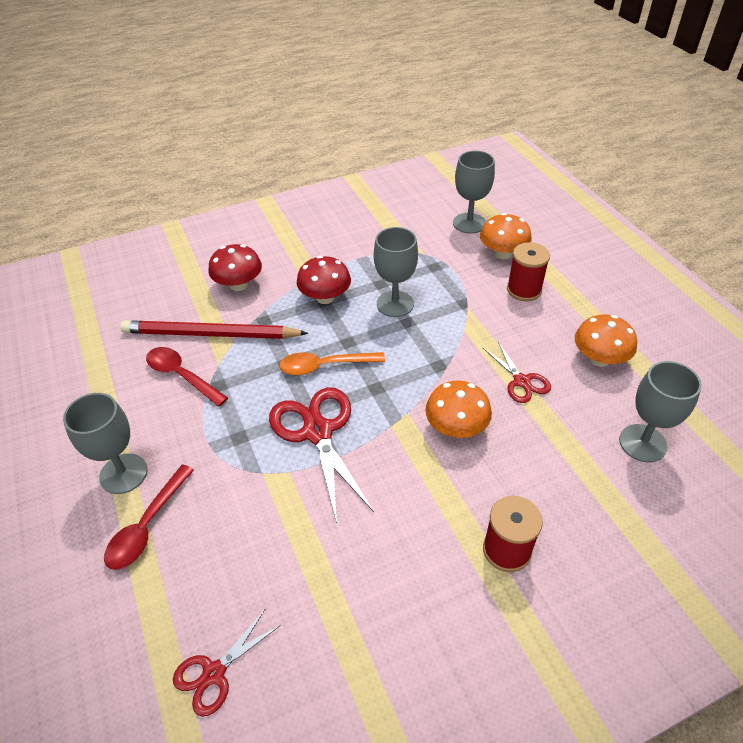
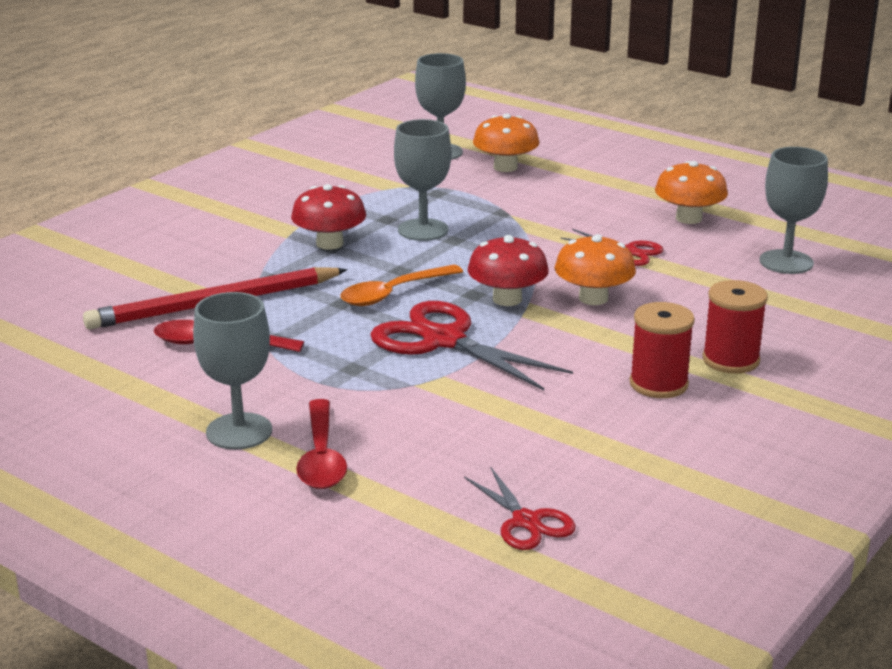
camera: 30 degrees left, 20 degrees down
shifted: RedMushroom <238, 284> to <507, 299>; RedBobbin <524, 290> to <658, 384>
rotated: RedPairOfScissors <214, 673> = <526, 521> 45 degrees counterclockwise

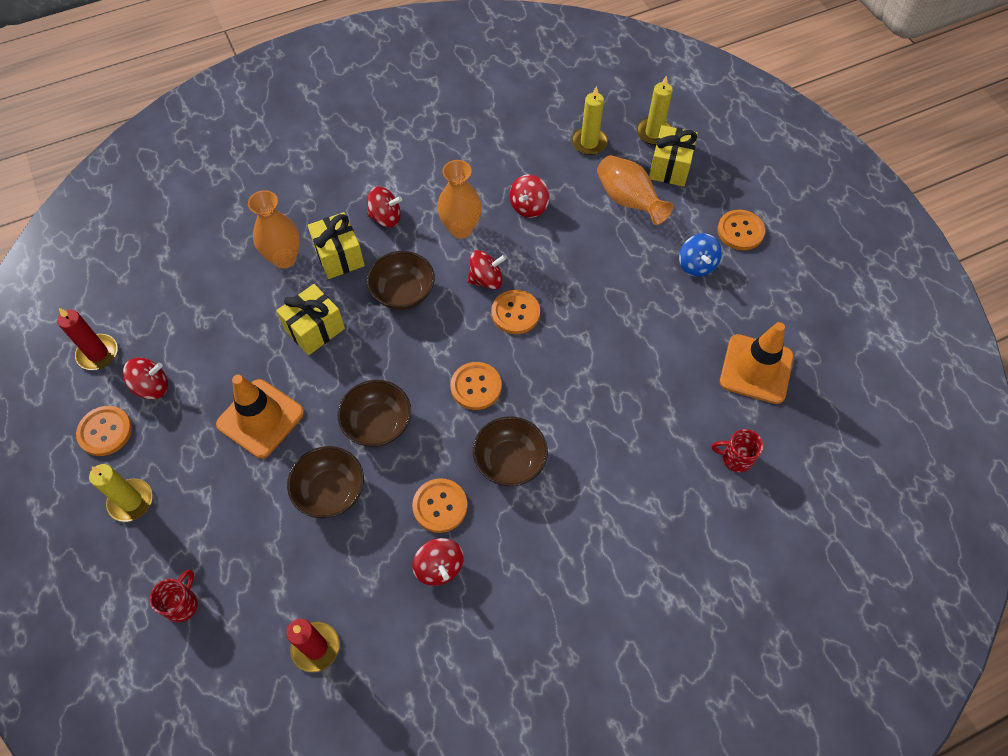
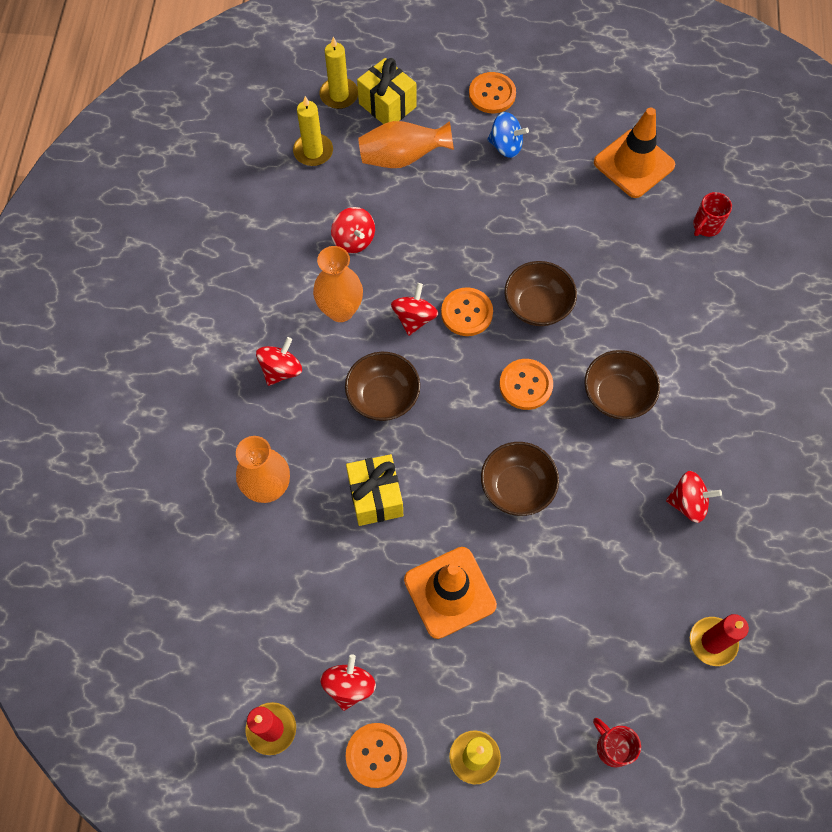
camera: 60 degrees left, 5 degrees up
gone: BrightYellowWrappedGift <339, 256>; OrangeColouredSewingButton <440, 506>
shifted: RussetBowl <330, 491> to <537, 306>

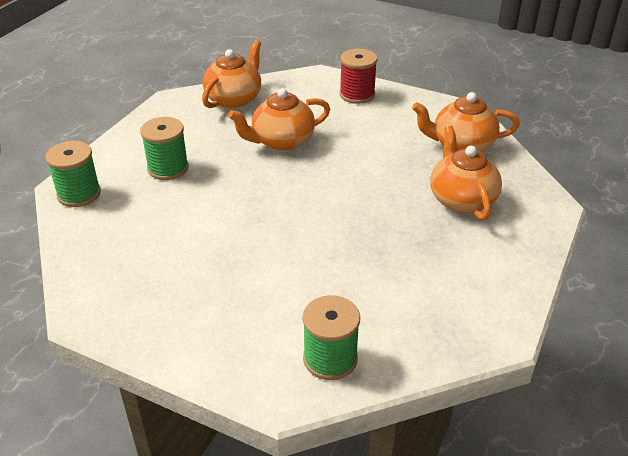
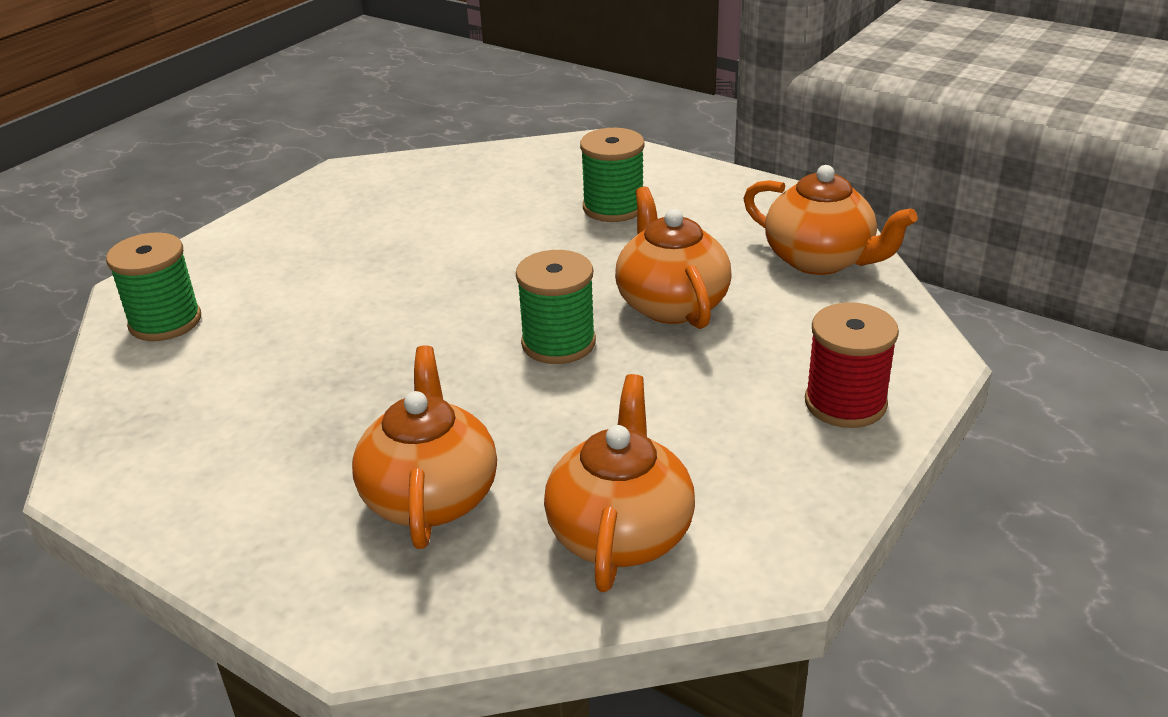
camera: 100 degrees right, 5 degrees down
shifted: EmeraldBobbin <79, 194> to <558, 343>
rotated: OrangeColouredTeaPot <461, 199> = <431, 496> 90 degrees counterclockwise

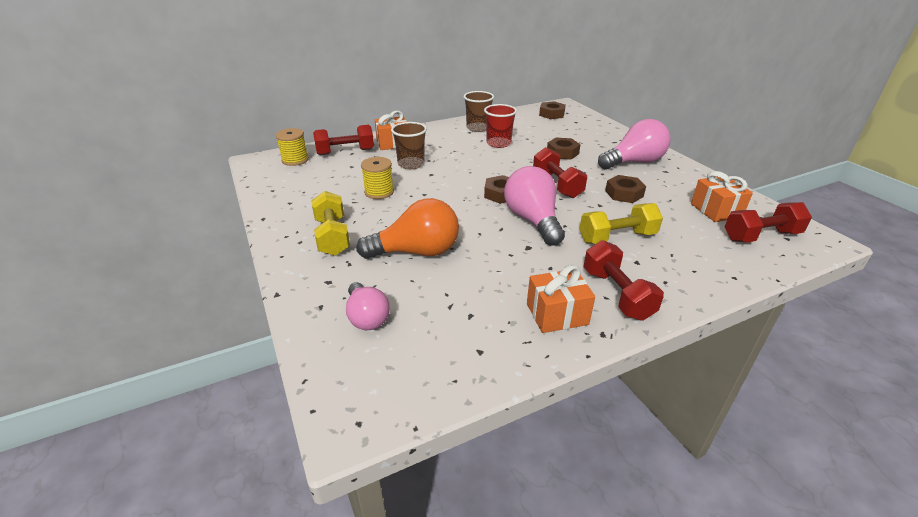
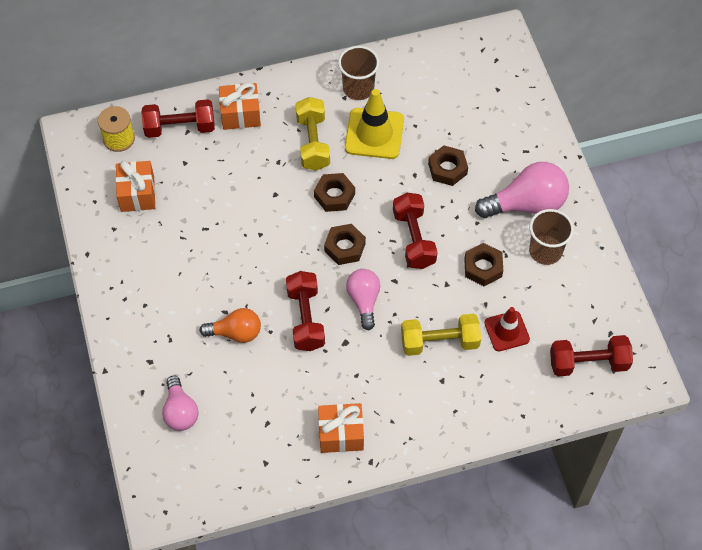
camera: 10 degrees right, 25 degrees up
gone: BrightYellowBobbin <379, 192>
new: RedTrafficCone <506, 331>
shifted: BrightYellowDumbbell <332, 236> to <313, 142>; RussetTumbler <411, 164> to <545, 251>; RussetNut <551, 114> to <334, 195>; RedDumbbell <616, 294> to <305, 318>; OrangeColouredWrappedGift <716, 210> to <137, 194>
swapped: RedTumbler <498, 143> to BrightYellowTrafficCone <374, 134>
scaled: OrangeColouredLightbulb <417, 252> = <236, 333> x0.63; PinkLightbulb <532, 220> = <364, 301> x0.63

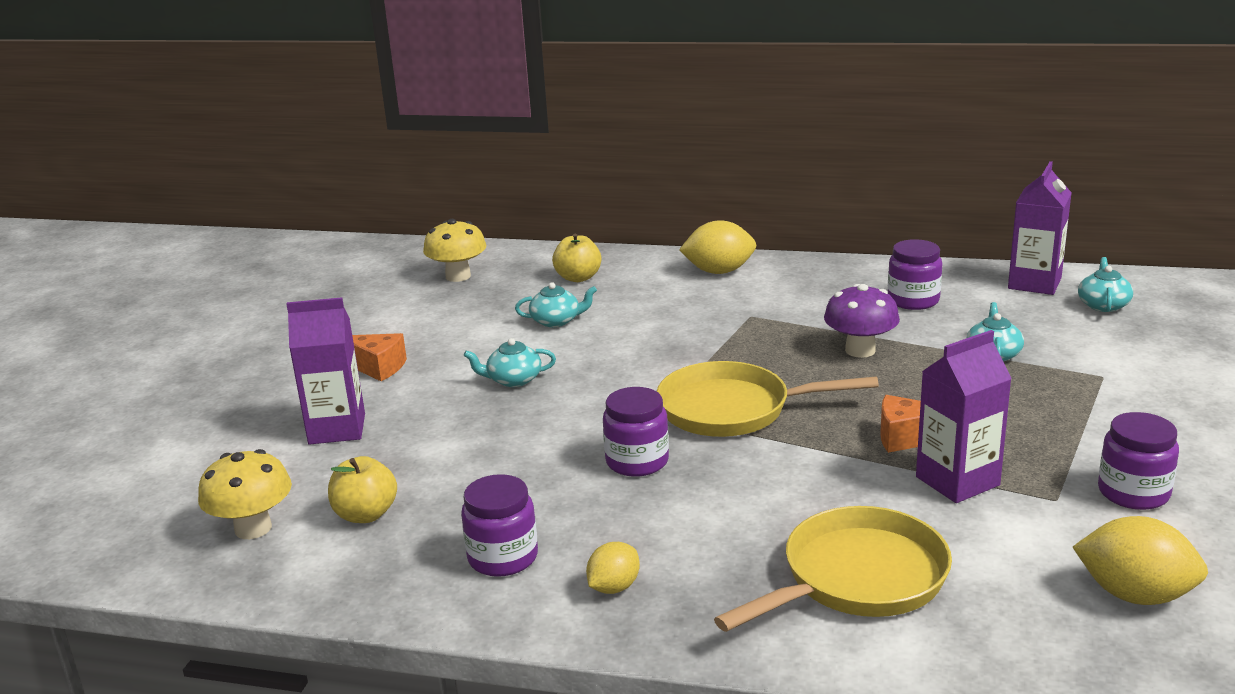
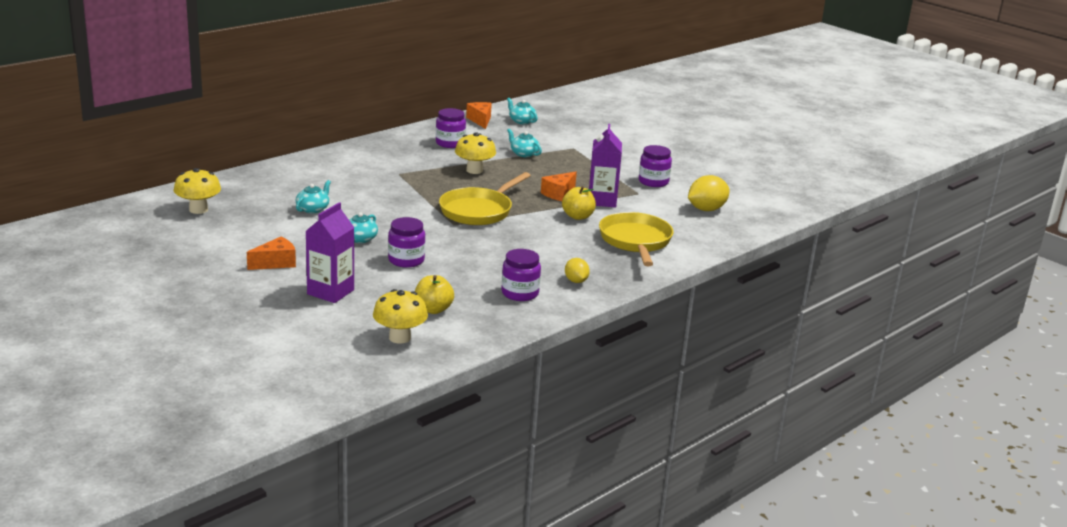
camera: 60 degrees left, 0 degrees up
gone: BrightYellowCitrusFruit <719, 271>
shifted: BrightYellowToyApple <578, 278> to <578, 216>; RoyalPurplePreserveJar <637, 461> to <406, 260>
swapped: RoyalPurpleMilkCarton <1034, 283> to OrangeColouredCheeseWedge <480, 120>
repainted: RoyalPurpleMushroom <860, 350> to BrightYellowMushroom <474, 170>

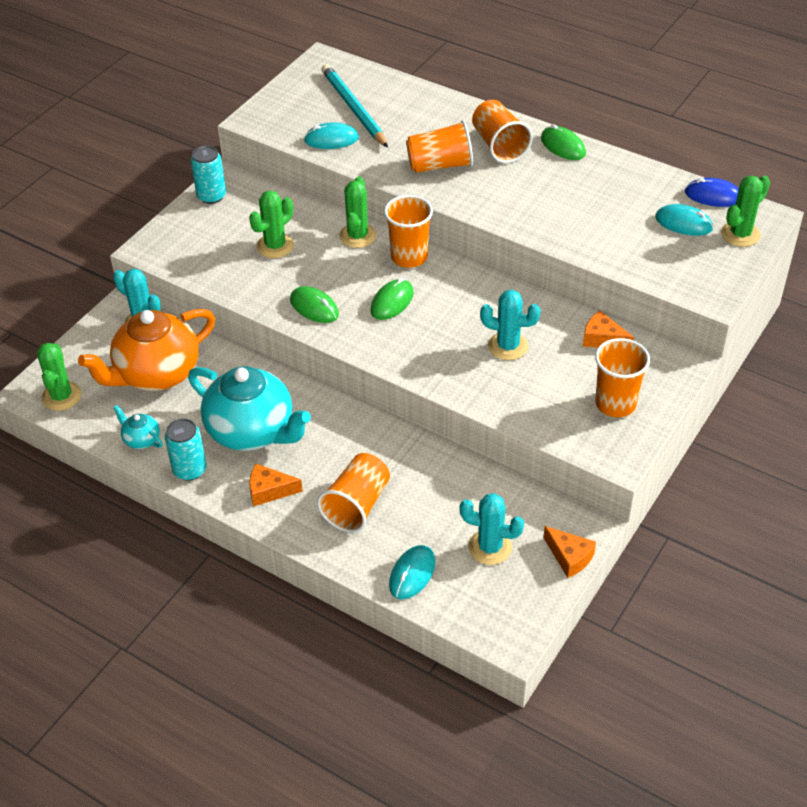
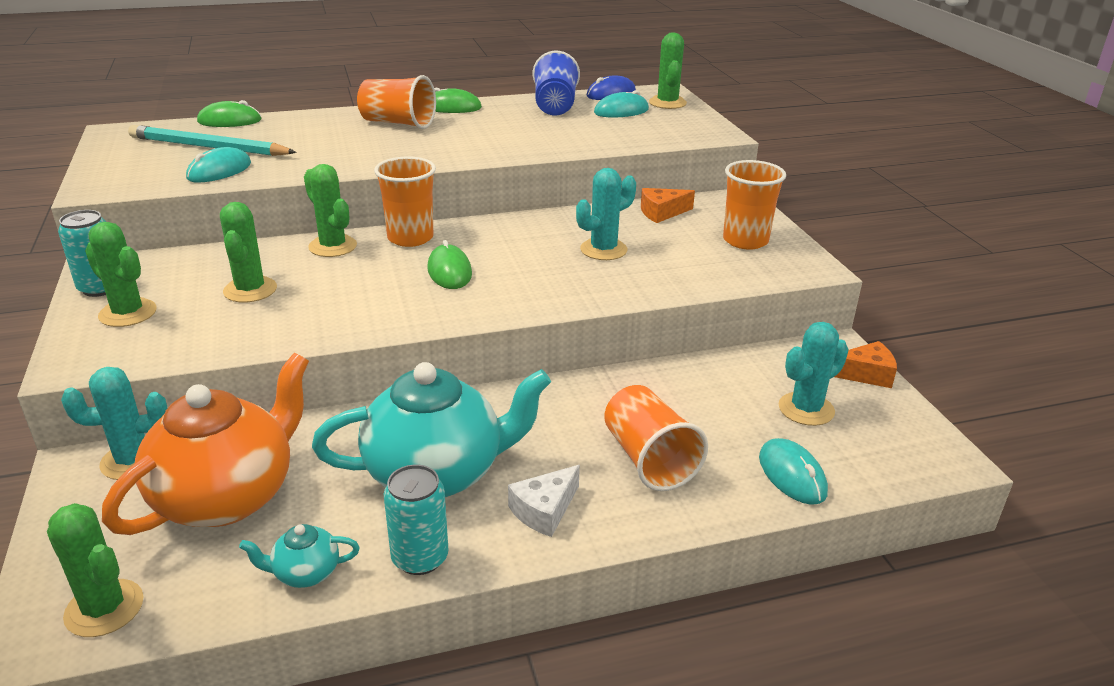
camera: 50 degrees left, 15 degrees down
gone: OrangeColouredTumbler <440, 165>
new: EmeraldCactus <128, 313>; CobaltTumbler <555, 106>
shifted: EmeraldPcMouse <314, 307> to <229, 121>
repainted: OrangeColouredCheeseWedge <269, 491> to WhiteCheeseWedge <544, 510>
rotated: OrangeColouredTeaPot <156, 373> = <227, 496> 150 degrees counterclockwise

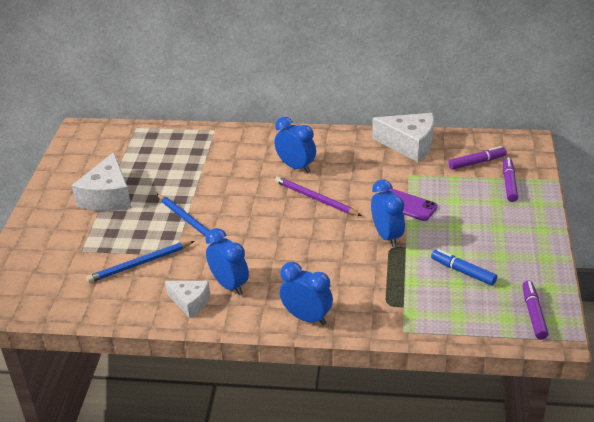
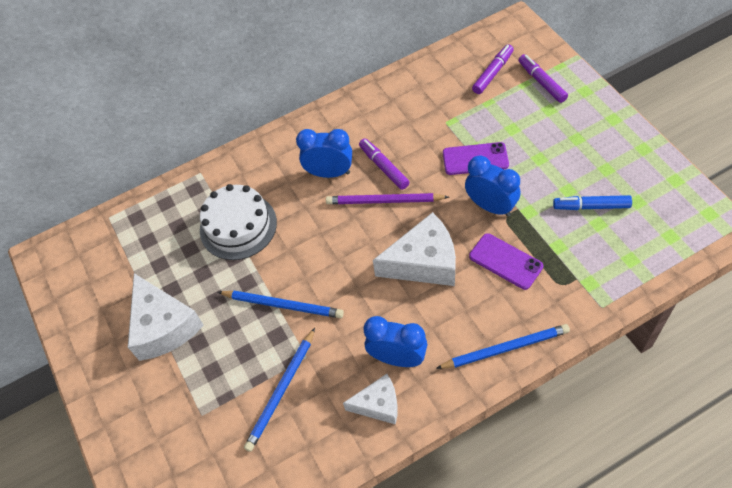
camera: 30 degrees left, 20 degrees up
new: WhiteLayerCake <238, 226>; RoyalPurplePhone <505, 261>
shifted: WhiteCheeseWedge <409, 145> to <424, 262>; RoyalPurpleFeltPen <533, 314> to <384, 167>
swapped: CobaltClock <307, 318> to CobaltPencil <505, 348>

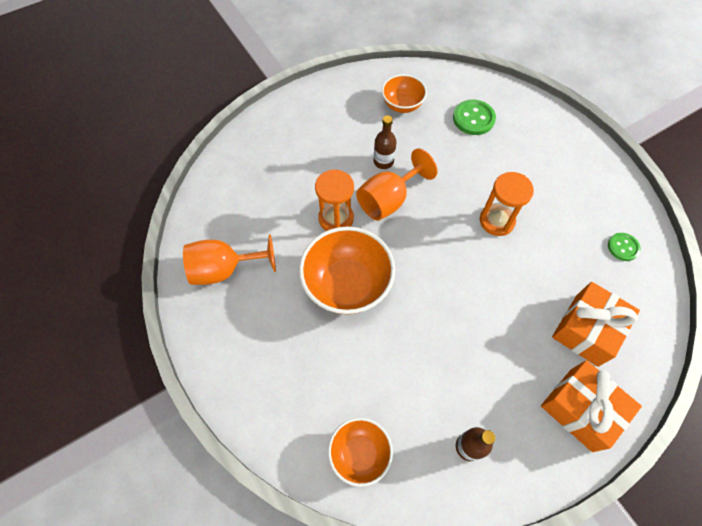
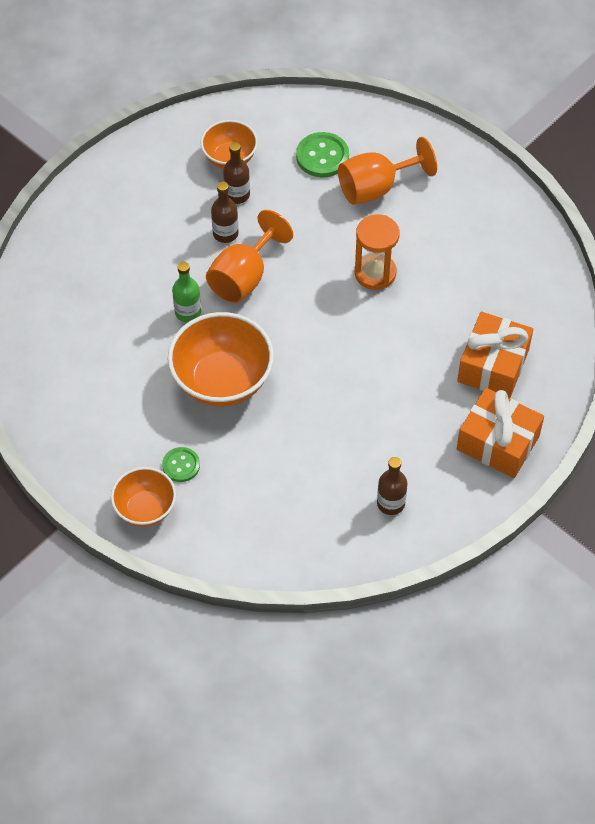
camera: 15 degrees left, 5 degrees down
new: RussetFlask <237, 195>
shifted: OrangeColouredWineGlass <225, 269> to <376, 188>; OrangeColouredBowl <360, 453> to <145, 509>; EmeraldSewingButton <623, 247> to <181, 465>
swapped: OrangeColouredSandTimer <336, 218> to EmeraldFlask <188, 312>

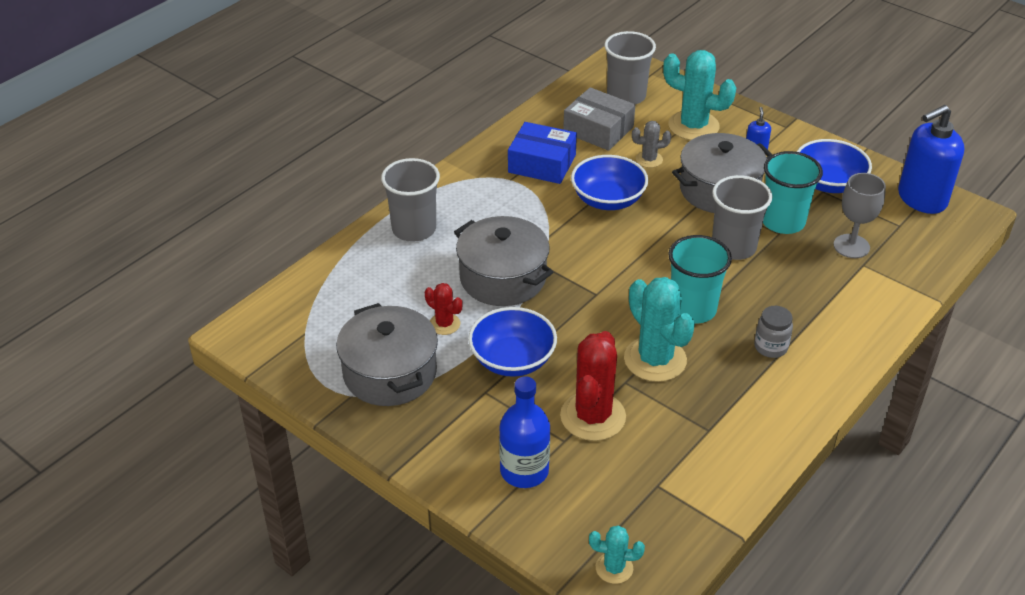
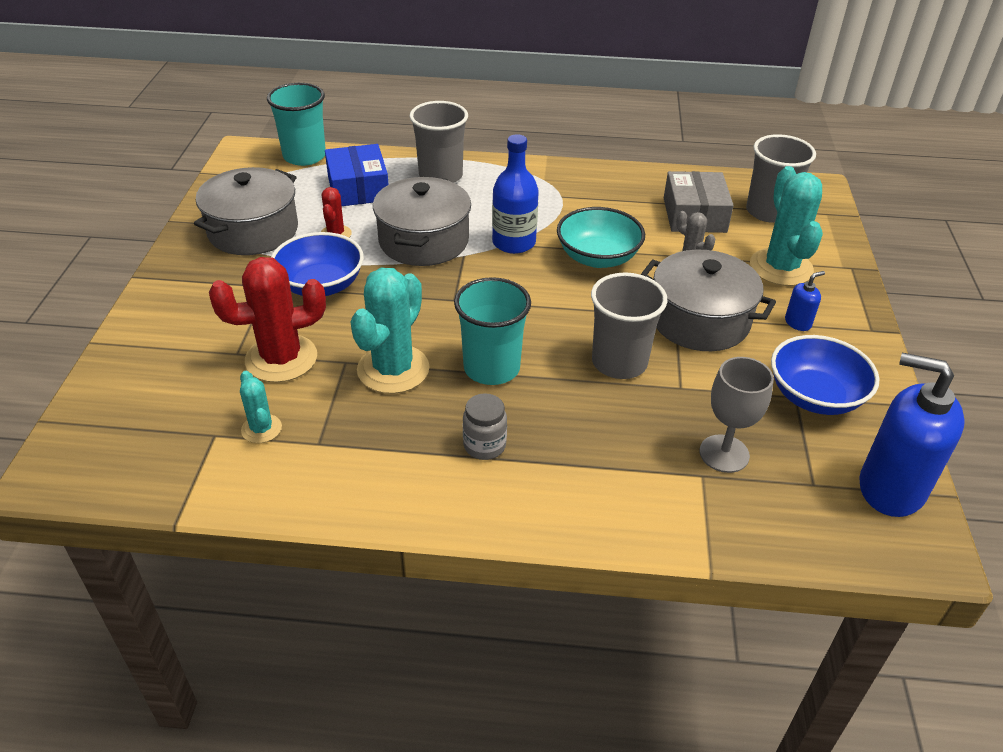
camera: 55 degrees right, 0 degrees up
shifted: CobaltFlask <524, 471> to <514, 242>; CobaltBox <542, 164> to <358, 188>; TealCactus <614, 568> to <261, 429>; TealTumbler <783, 222> to <304, 156>
repainted: CobaltBowl <608, 200> to TealBowl <598, 257>

